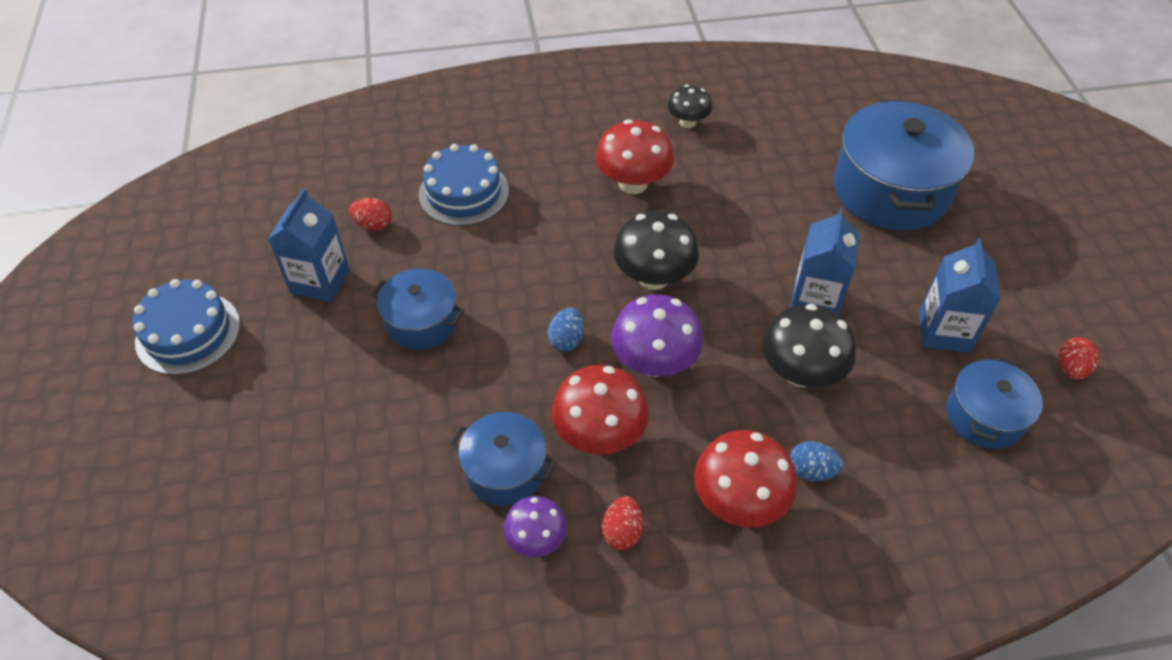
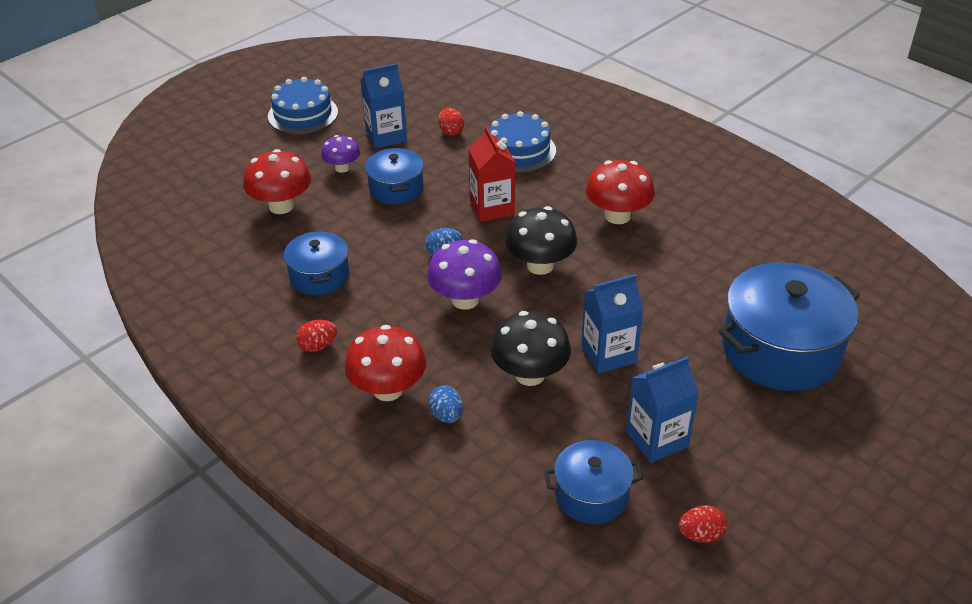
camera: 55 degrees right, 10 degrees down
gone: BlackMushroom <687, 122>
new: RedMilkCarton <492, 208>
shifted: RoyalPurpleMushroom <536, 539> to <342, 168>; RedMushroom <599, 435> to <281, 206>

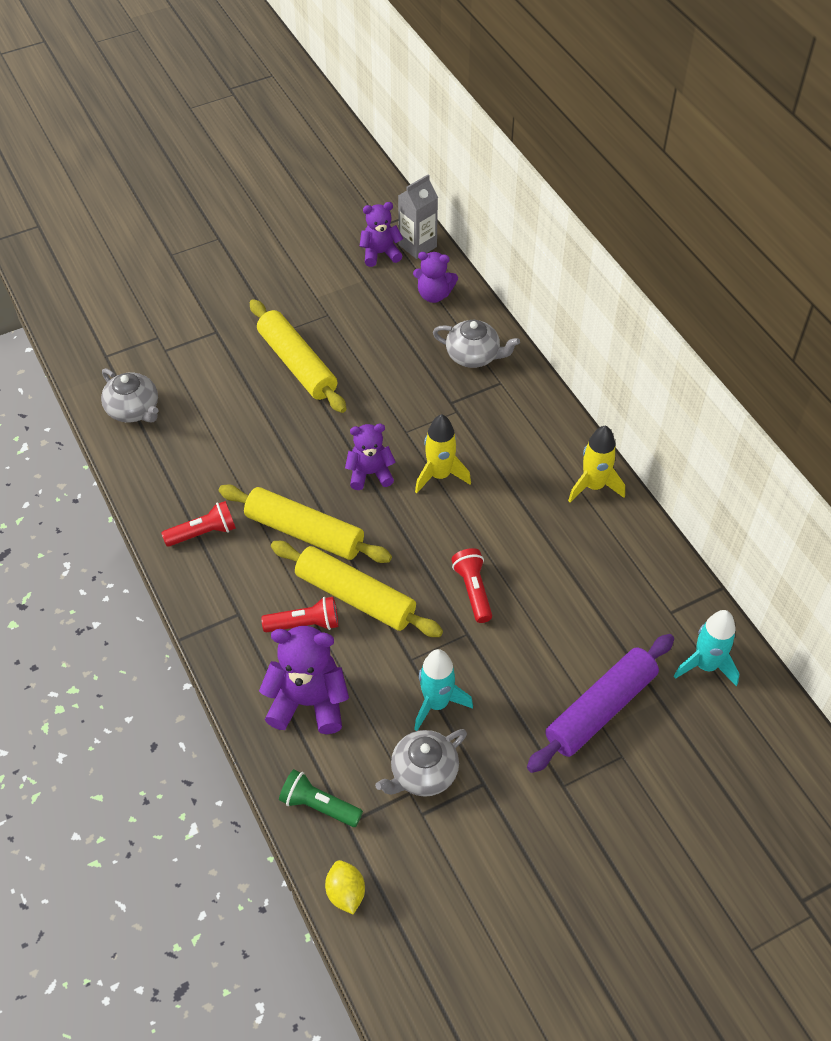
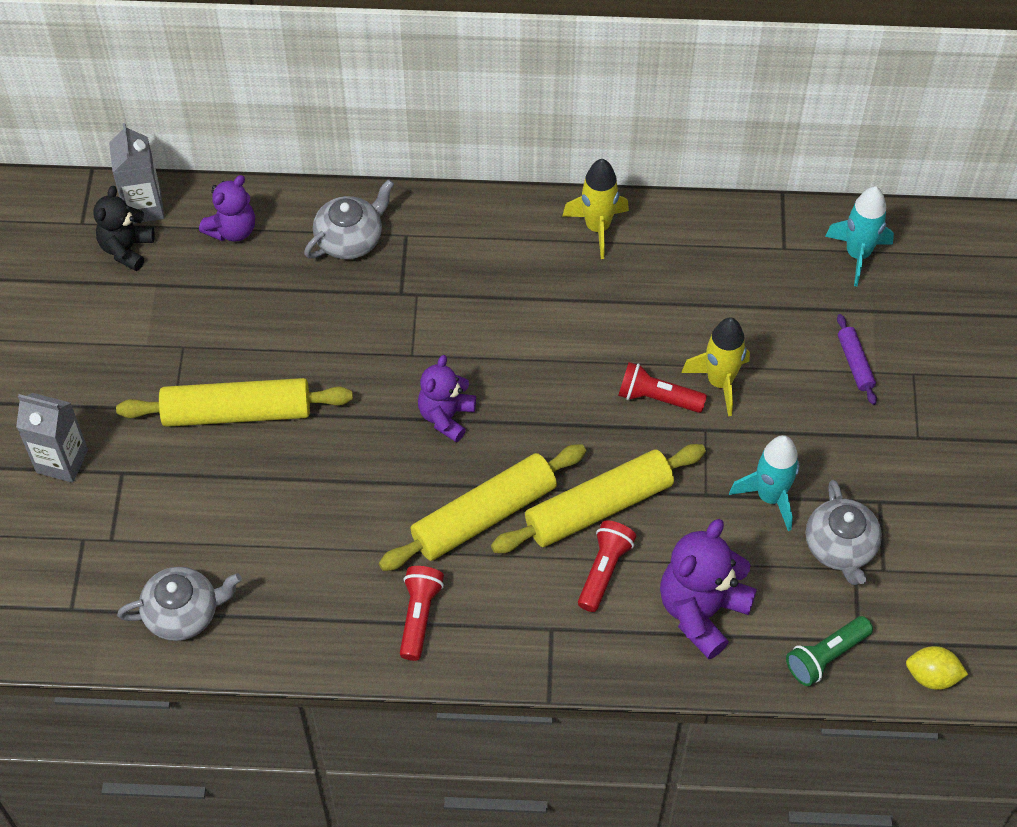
camera: 60 degrees left, 5 degrees up
new: GreyMilkCarton <62, 461>
shifted: BrightYellowSpaceship <440, 475> to <720, 382>
repainted: RoyalPurpleTeddyBear <380, 253> to BlackTeddyBear <126, 249>
scaled: RoyalPurpleRollingPin <600, 709> = <855, 363> x0.47

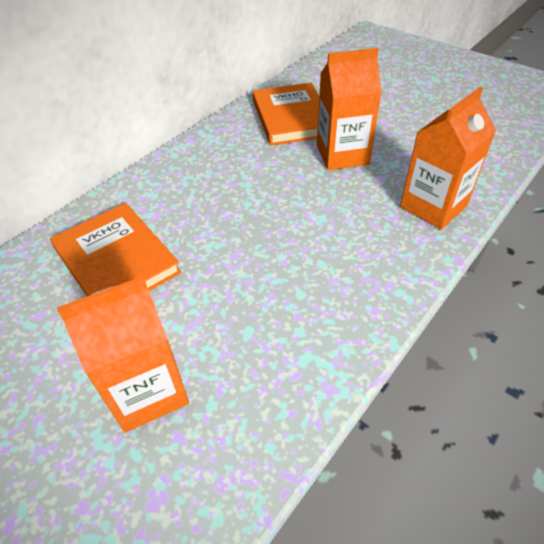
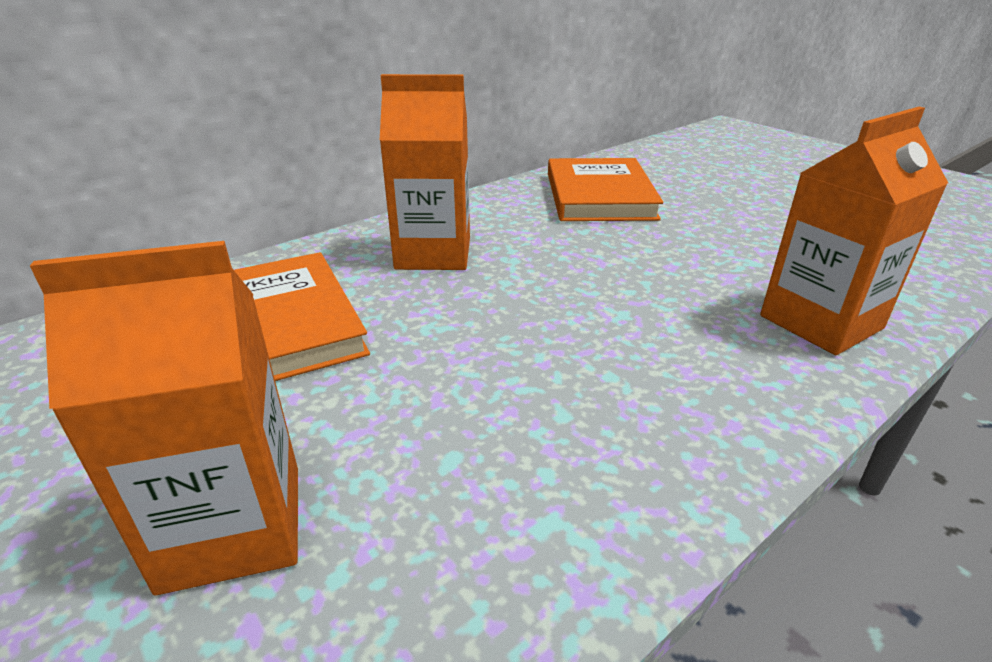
camera: 10 degrees right, 15 degrees down
shifted: OrangeColouredMilkCarton <342, 155> to <433, 253>

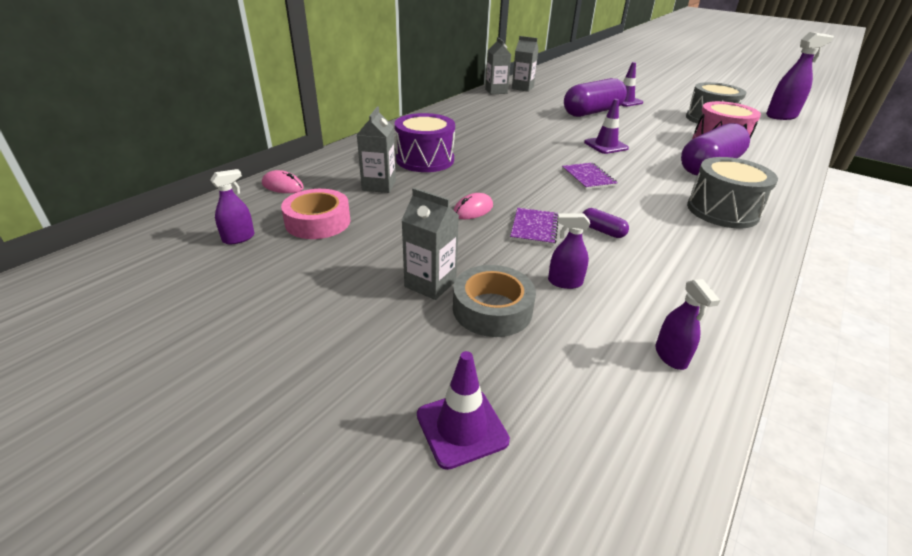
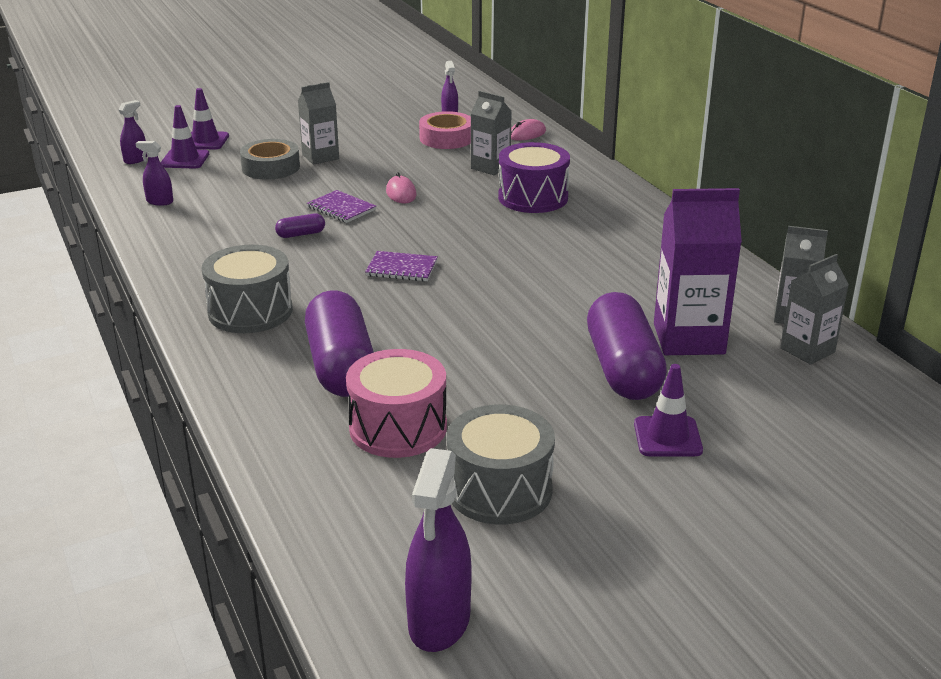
camera: 120 degrees right, 5 degrees down
new: RoyalPurpleMilkCarton <689, 339>
shifted: RoyalPurpleSprayCleaner <565, 282> to <135, 159>; RoyalPurpleTrafficCone <606, 145> to <185, 159>

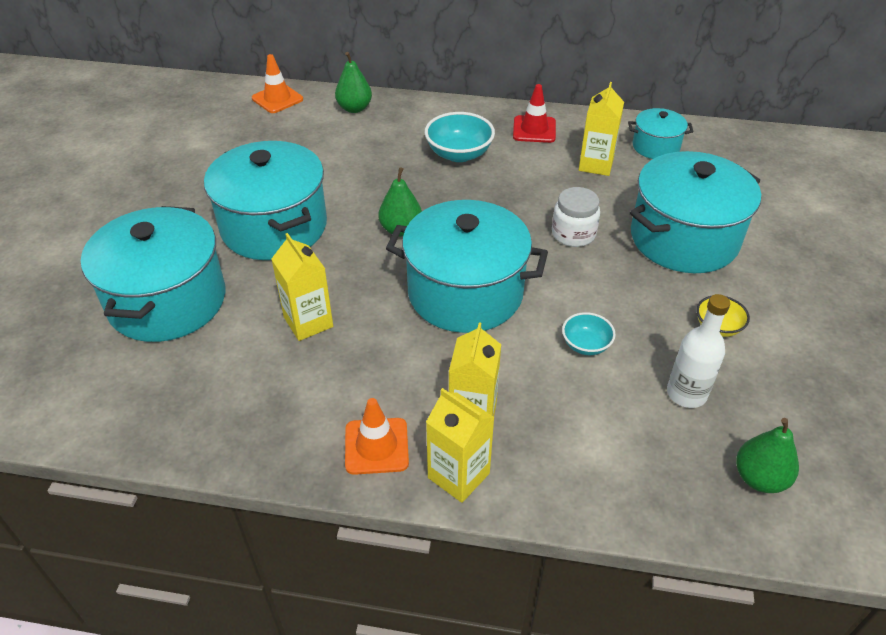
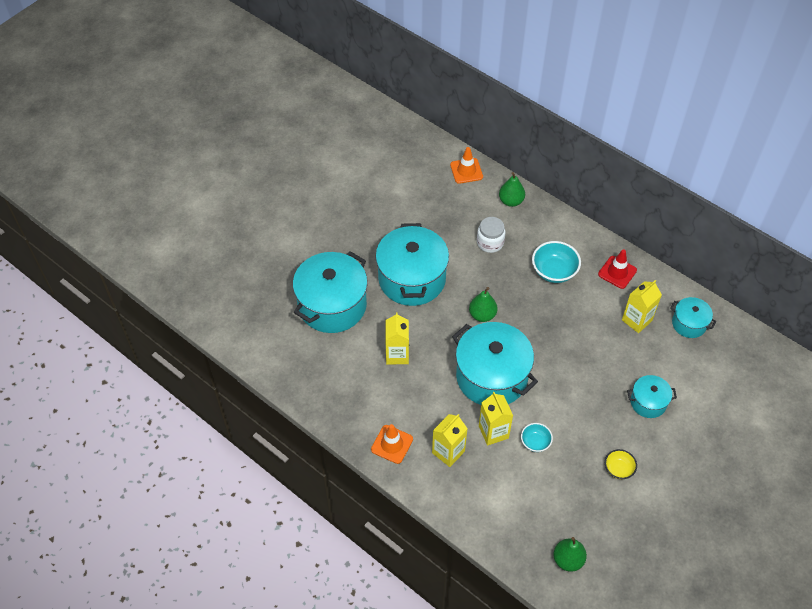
camera: 30 degrees right, 10 degrees up
gone: WhiteFlask <686, 394>
shifted: BrightYellowMilkCarton <458, 475> to <493, 432>; WhitePreserveJar <573, 234> to <490, 242>
scaled: TealStockpot <684, 239> = <648, 402> x0.50

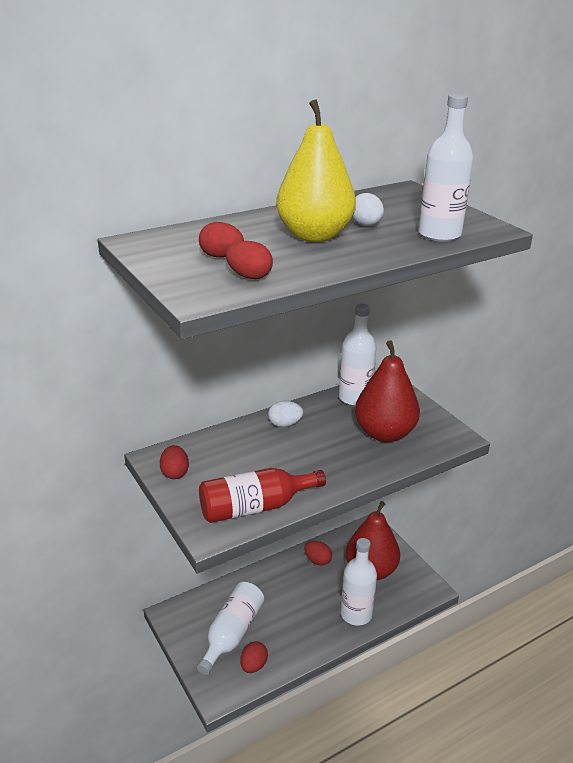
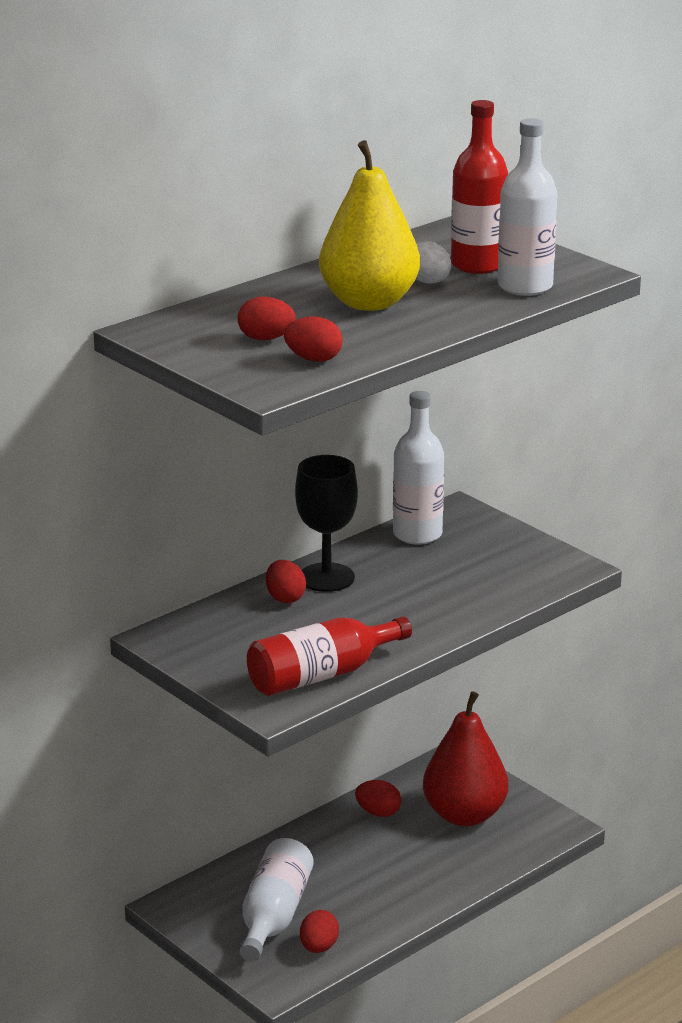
camera: 10 degrees left, 5 degrees down
gone: WhiteFlask <356, 614>; RedToyPear <384, 433>
new: RedFlask <477, 265>
shifted: RedEggShape <175, 473> to <285, 598>
swapped: WhiteEggShape <285, 424> to BlackWineGlass <326, 577>

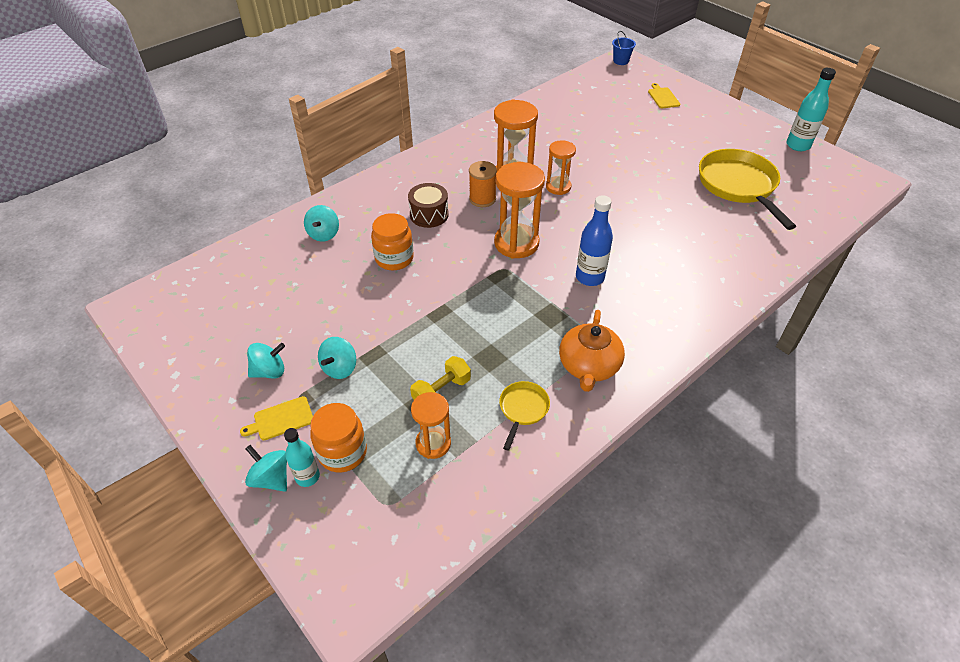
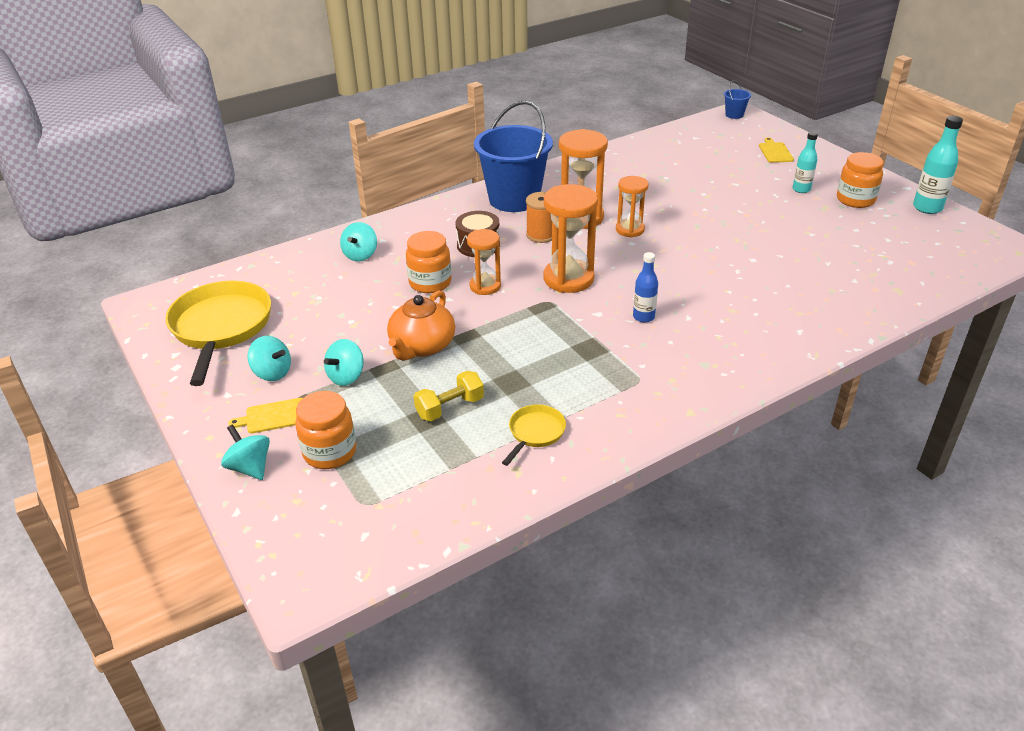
camera: 10 degrees right, 10 degrees down
new: CobaltBucket <514, 199>; OrangeColouredPreserveJar <855, 200>
shifted: TealFlask <307, 477> to <801, 189>; OrangeColouredSandTimer <433, 443> to <485, 286>; OrangeColouredTeaPot <589, 366> to <422, 346>; BrightYellowFryingPan <738, 186> to <221, 328>
rotated: TealWhirligig <269, 371> = <272, 373> 45 degrees clockwise
scaled: CobaltFlask <590, 277> = <643, 317> x0.66

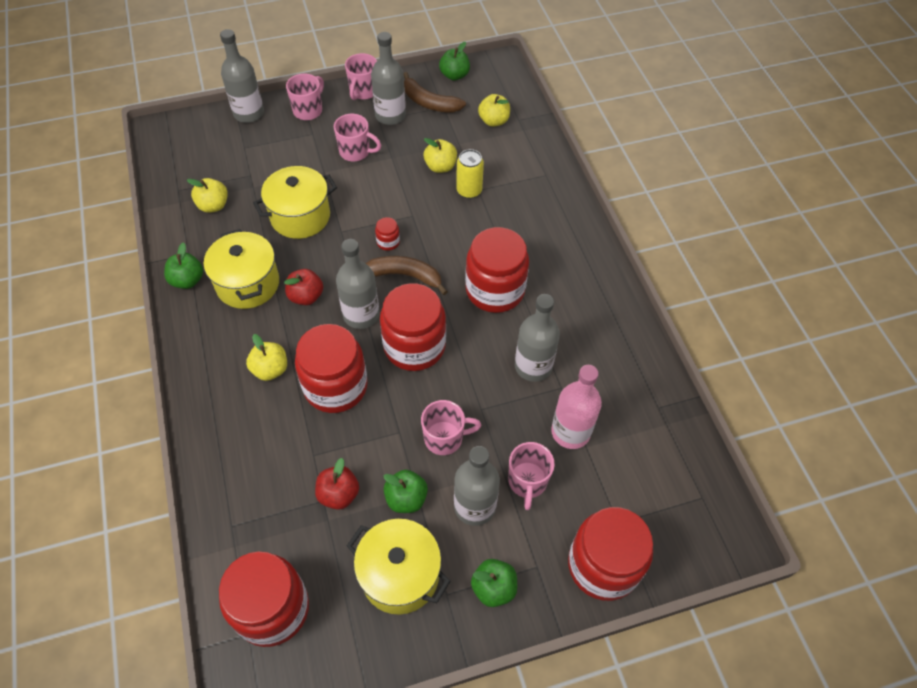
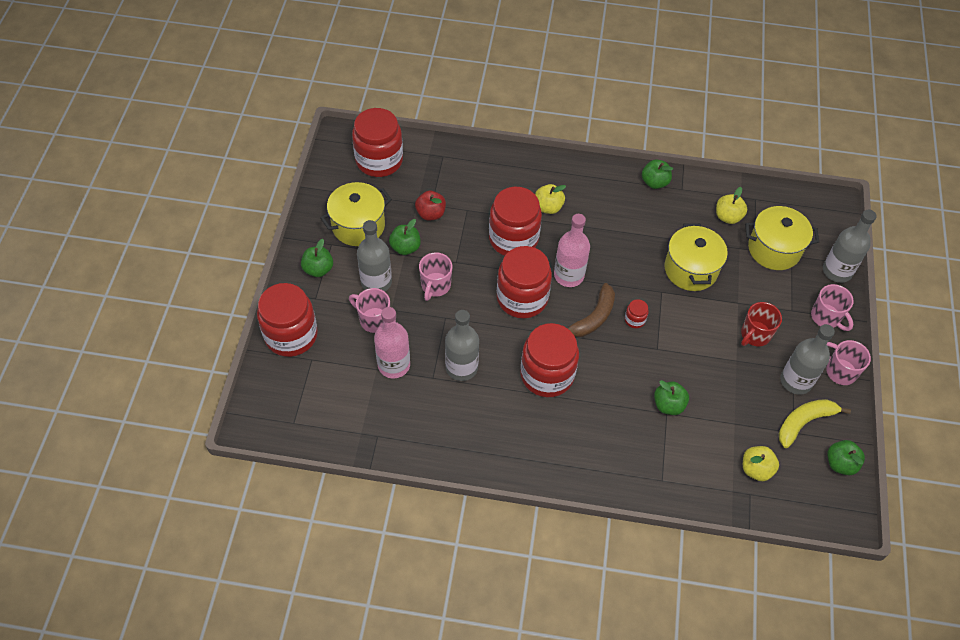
camera: 115 degrees right, 0 degrees up
gone: RedToyApple <306, 296>; BrightYellowToyApple <440, 166>
shifted: BrightYellowStockpot <248, 284> to <774, 249>
swapped: BrightYellowSodaCan <469, 191> to EmeraldToyApple <668, 405>
repainted: PinkTeaMug <355, 152> to RedTeaMug <754, 335>; GreyFlask <361, 315> to PinkFlask <569, 275>; RussetBanana <429, 102> to BrightYellowBanana <804, 422>

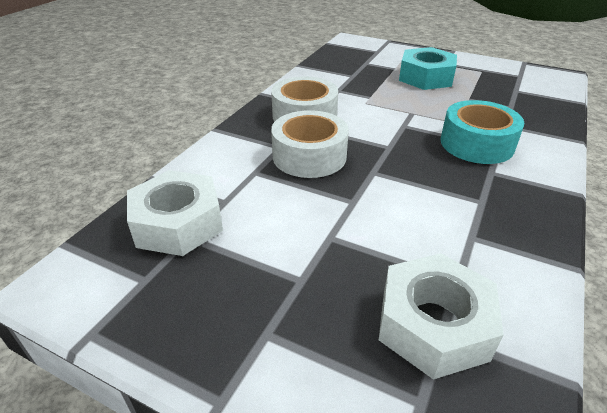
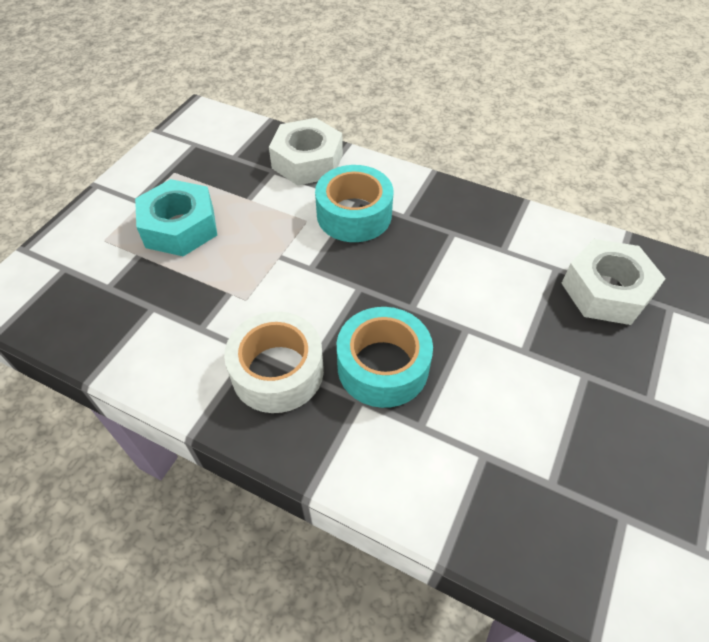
camera: 90 degrees left, 15 degrees up
shifted: WhiteNut <178, 223> to <307, 161>
repainted: WhiteStickyTape <309, 156> to TealStickyTape <383, 366>

